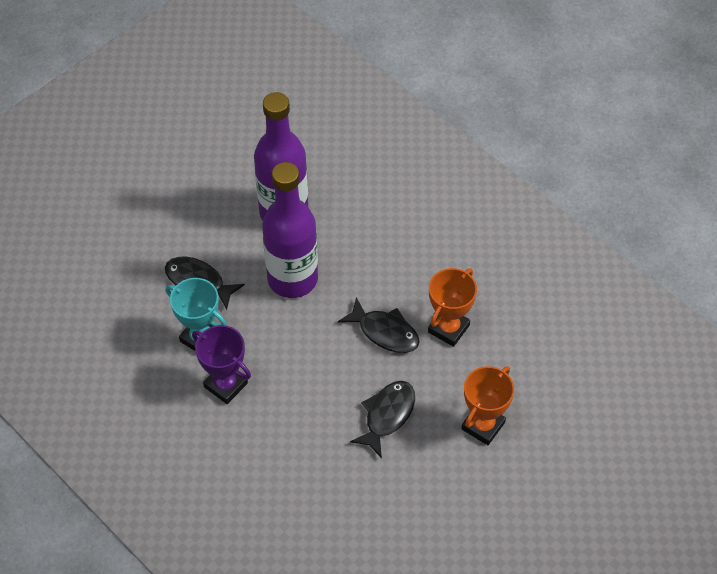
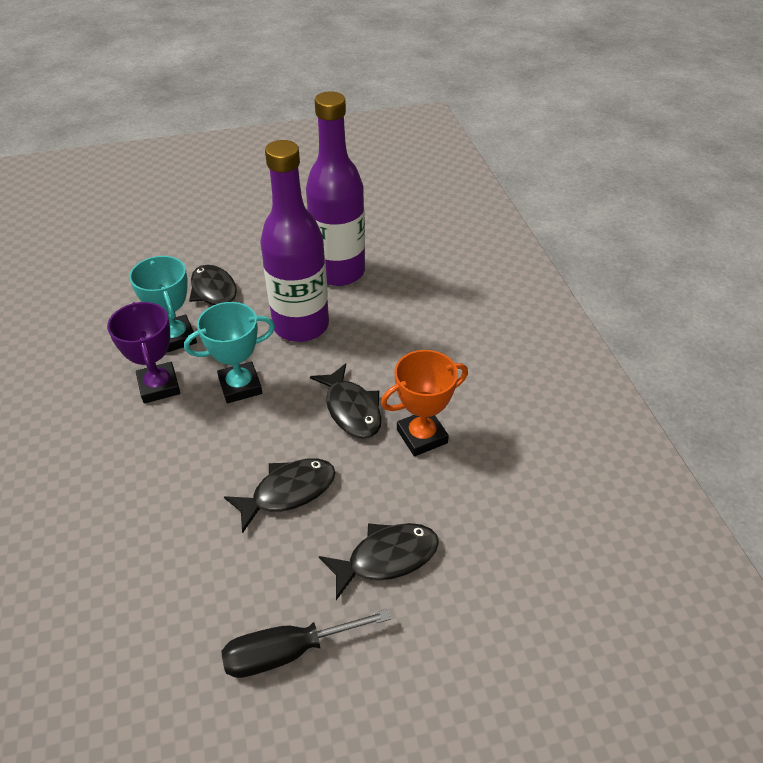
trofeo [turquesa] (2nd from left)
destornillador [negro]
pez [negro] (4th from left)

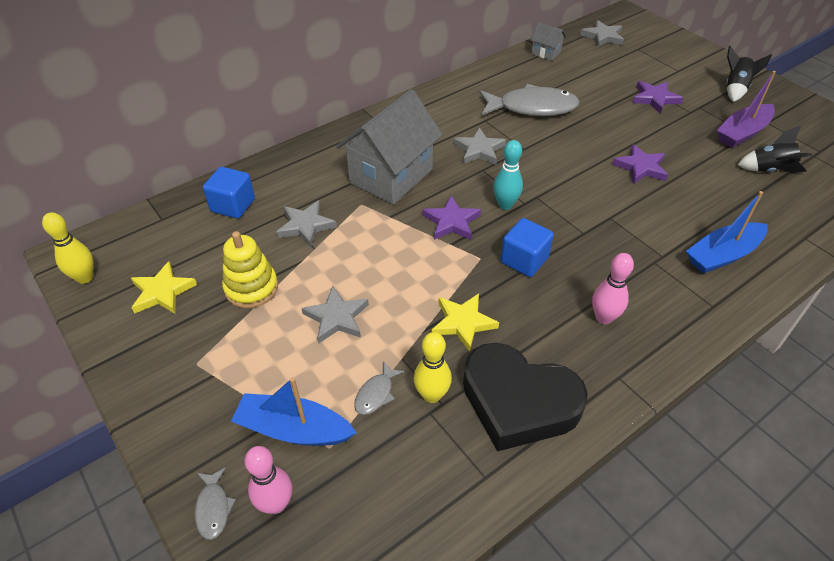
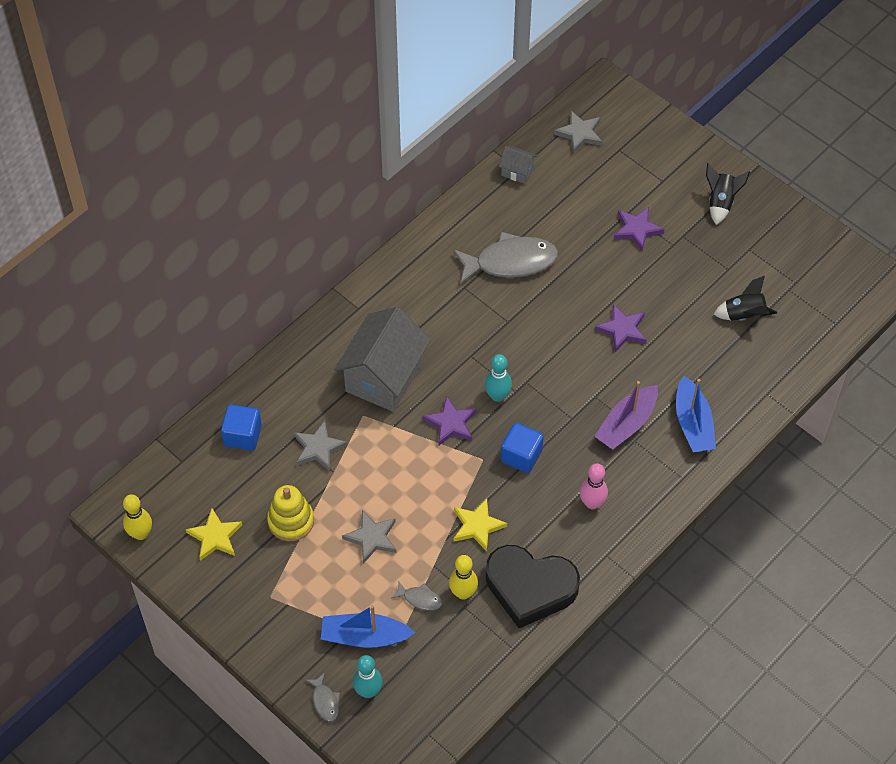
estrella [gris] (3rd from left in the first image)
barco [morado]
bolo [turquesa] (1st from left)
pez [gris] (2nd from left)
barco [azul] (2nd from left)

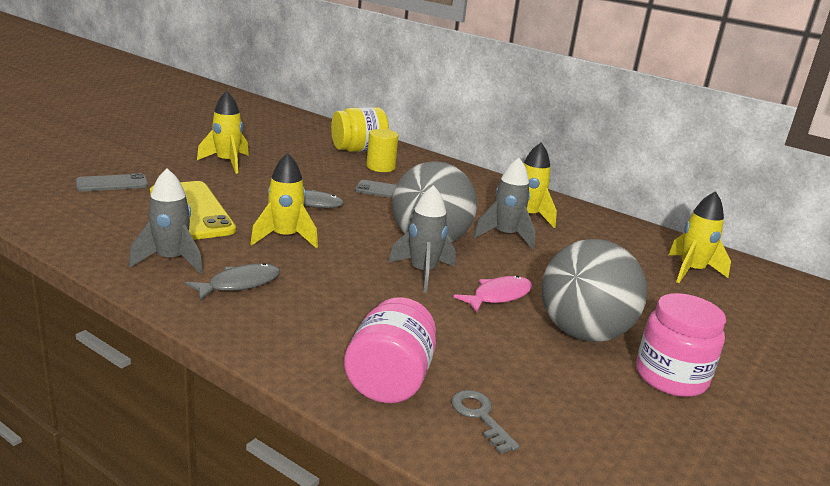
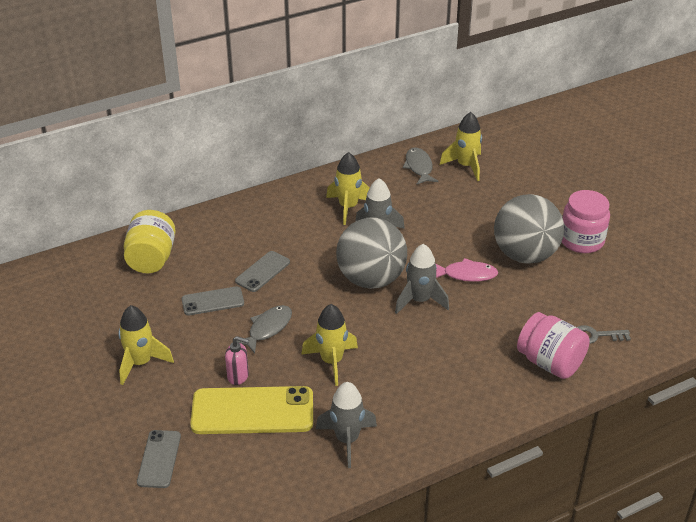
cilindro [amarillo]
móvil [gris] (2nd from left)
dispensador de jabón [rosa]
pez [gris] (2nd from left)
pez [rosa]

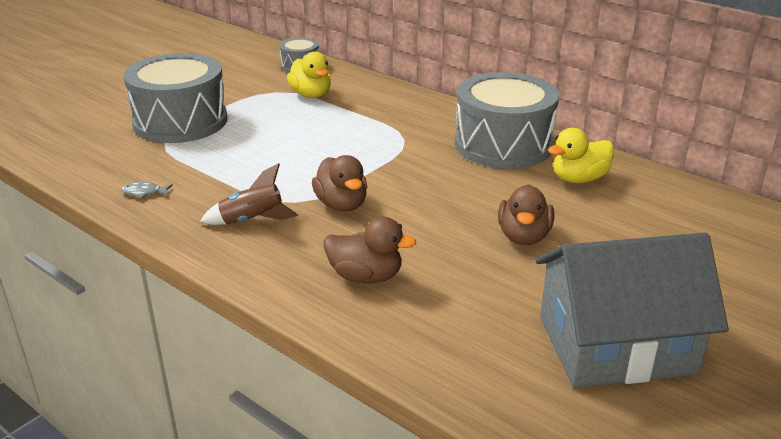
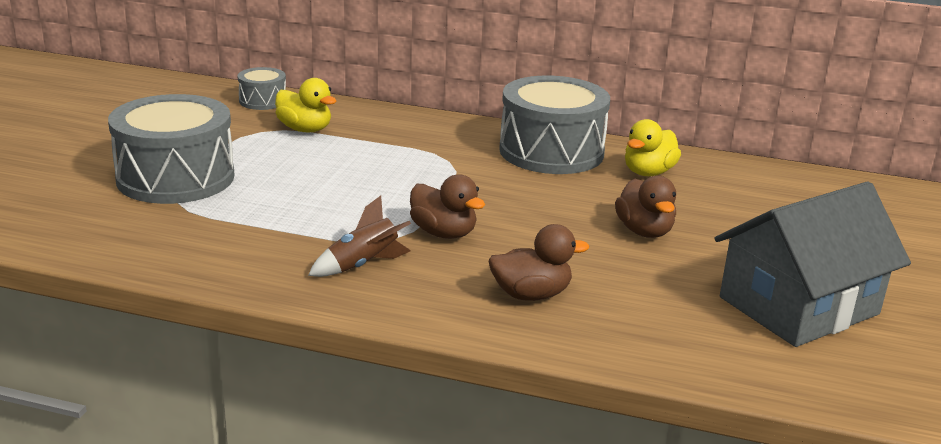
pez [gris]

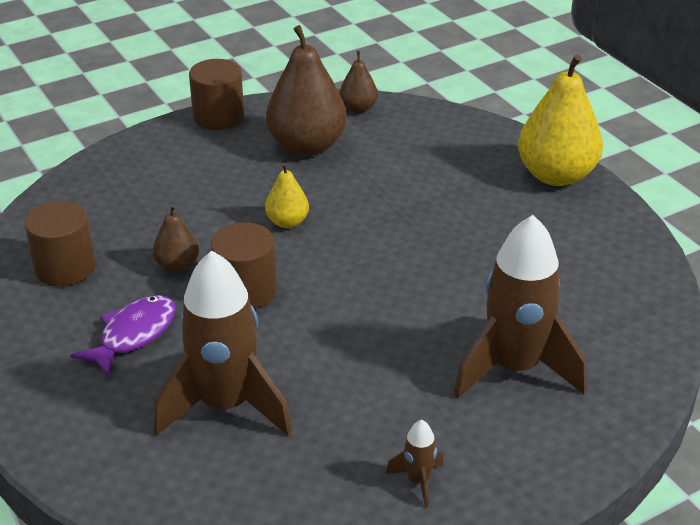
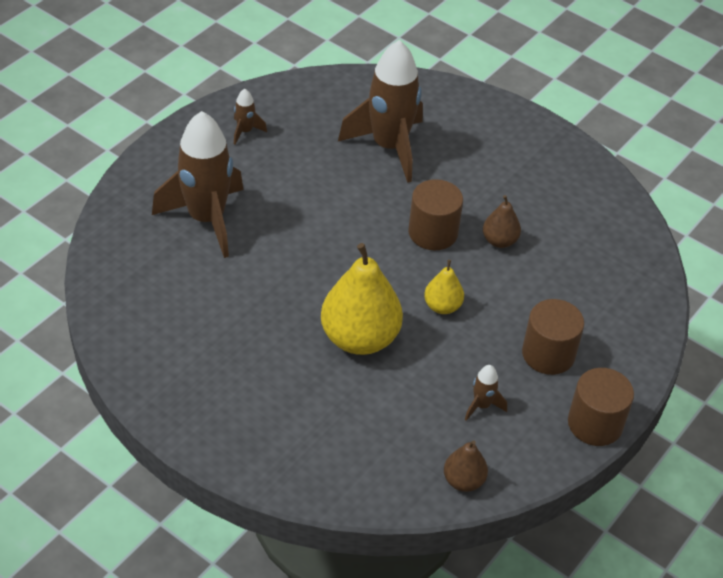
pez [morado]
cilindro [marrón] (2nd from left)
pera [amarillo] (1st from left)
cohete [marrón] (4th from left)

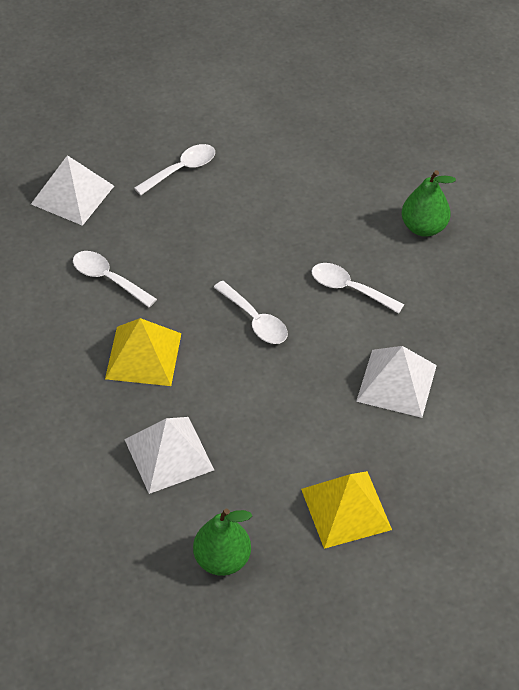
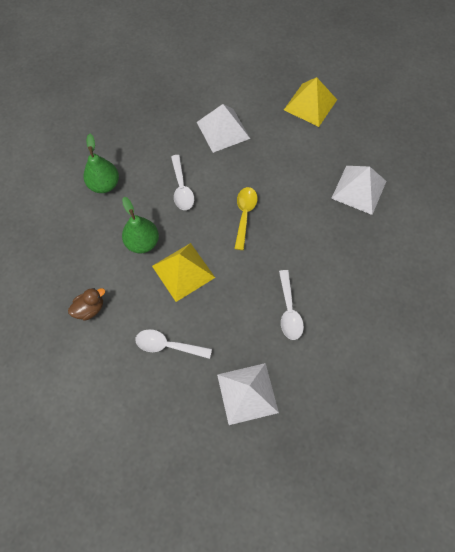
pato [marrón]
pirámide [amarillo] (1st from left)
pera [verde] (2nd from left)
cuchara [amarillo]

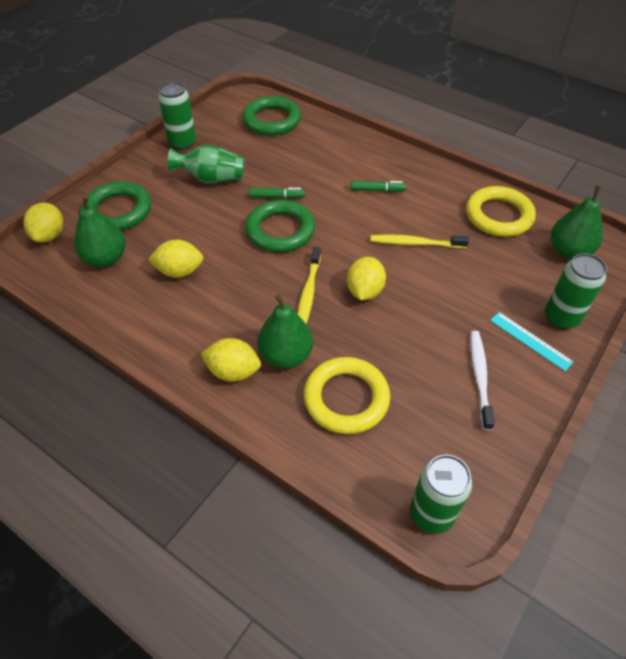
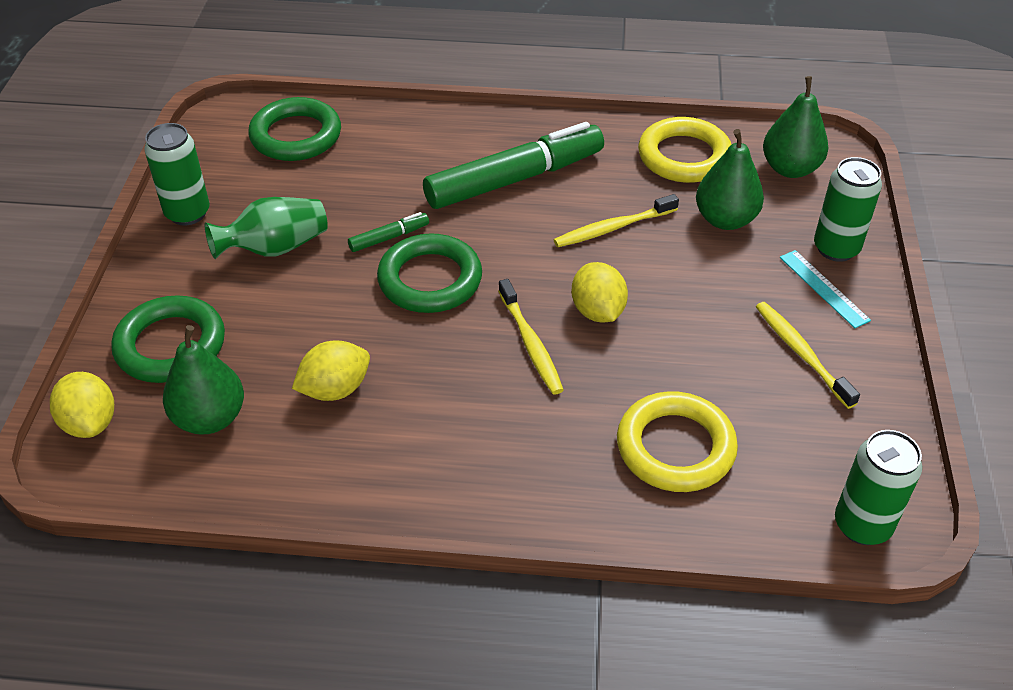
limón [amarillo] (3rd from left in the first image)
pera [verde] (2nd from left)
cepillo de dientes [amarillo] (3rd from left)
regla [turquesa]
rotulador [verde] (2nd from left)

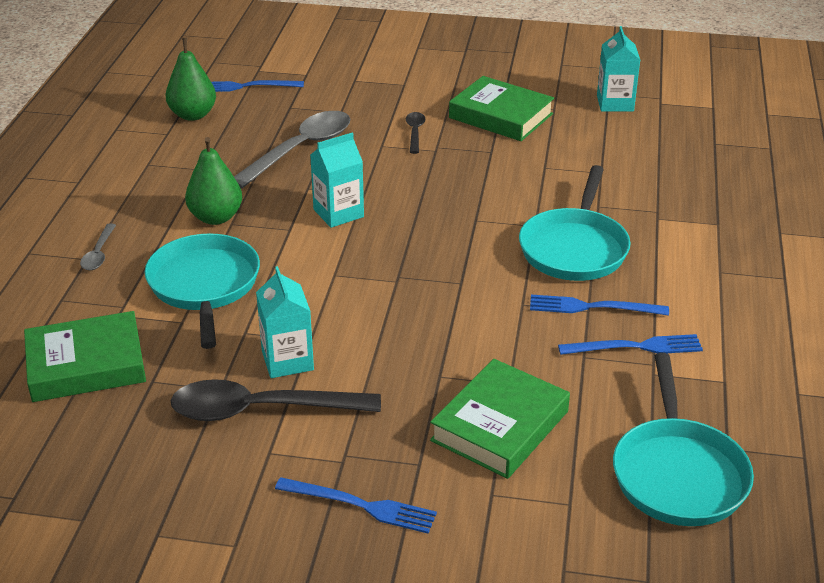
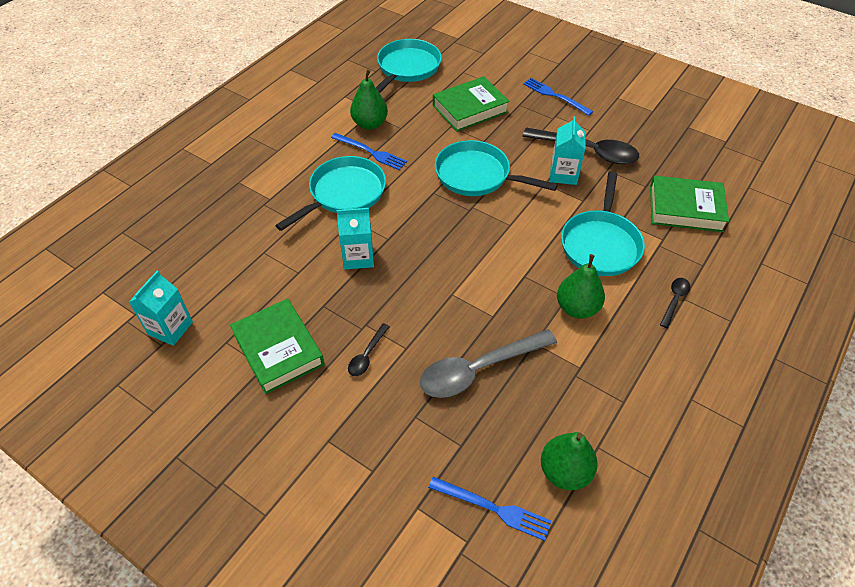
sartén [turquesa] (3rd from left)
cartón de leche [turquesa] (2nd from left)
pera [verde] (1st from left)
cuchara [negro] (3rd from left)

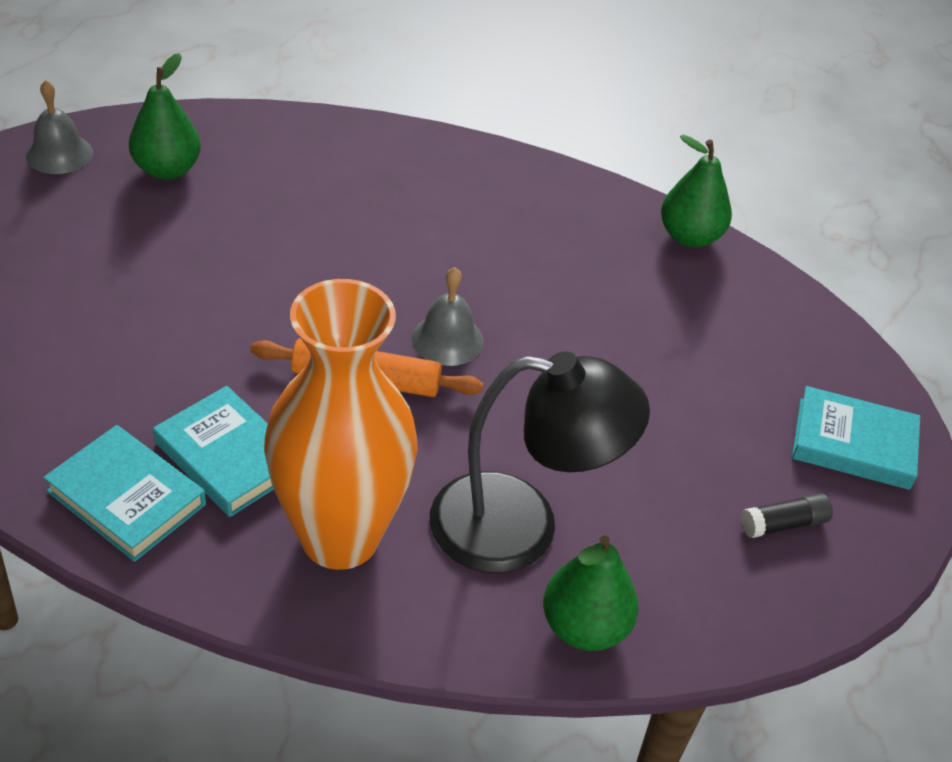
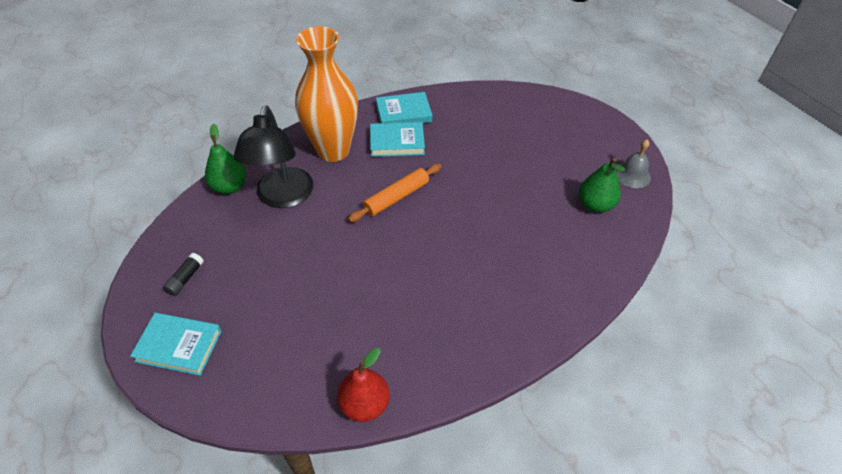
campana [gris] (2nd from left in the first image)
pera [rojo]
lámpara [negro]
libro [turquesa] (1st from left)

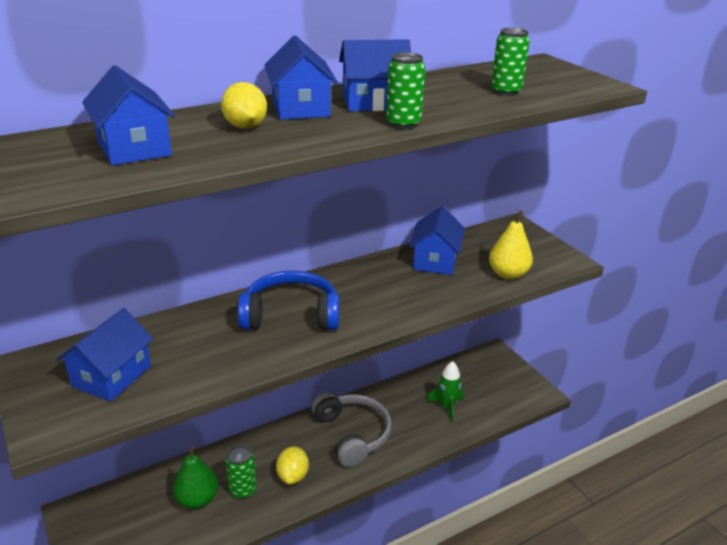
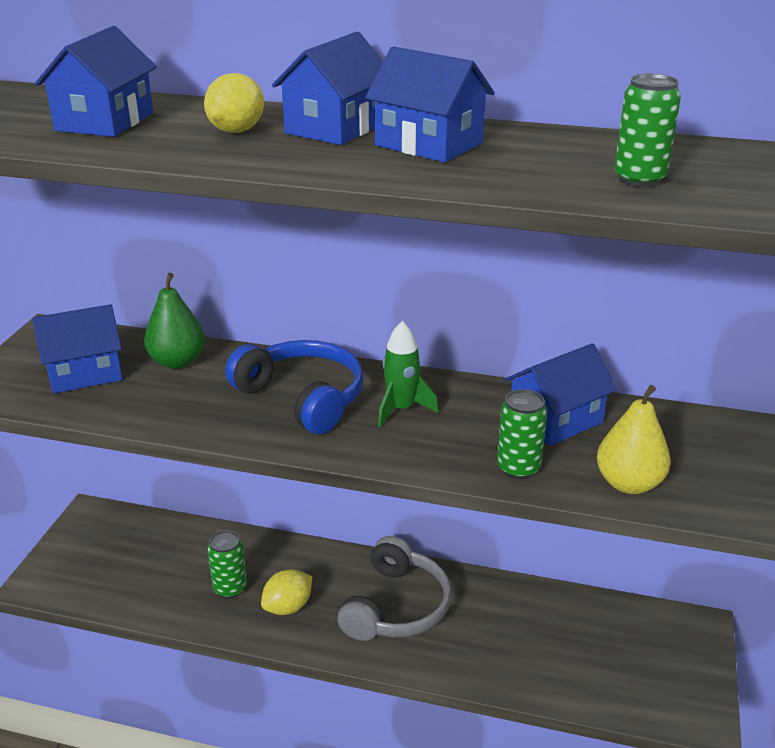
pera [verde]
lata [verde] (2nd from left)
cohete [verde]

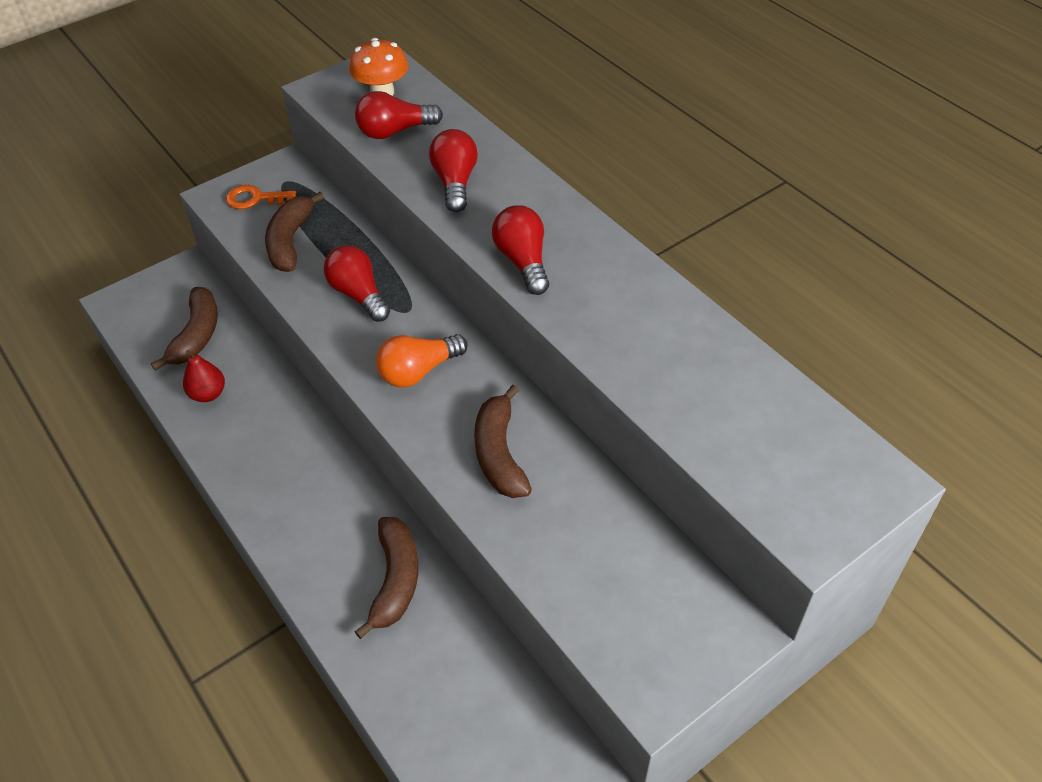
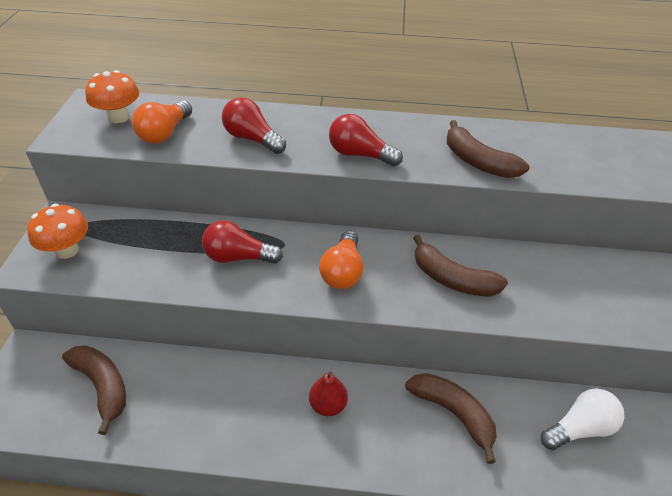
bombilla [blanco]
pera [rojo]
plátano [marrón] (4th from left)
seta [naranja] (1st from left)
bombilla [naranja] (1st from left)

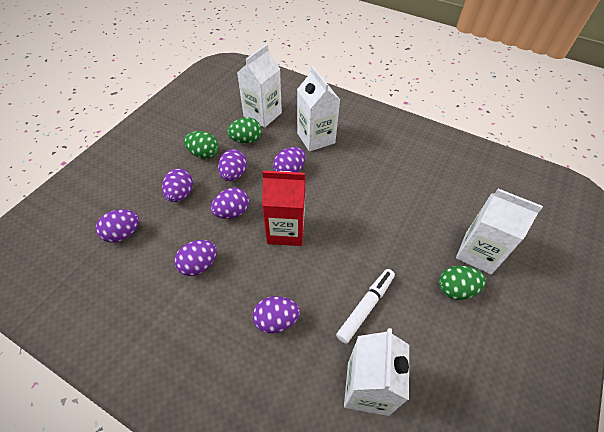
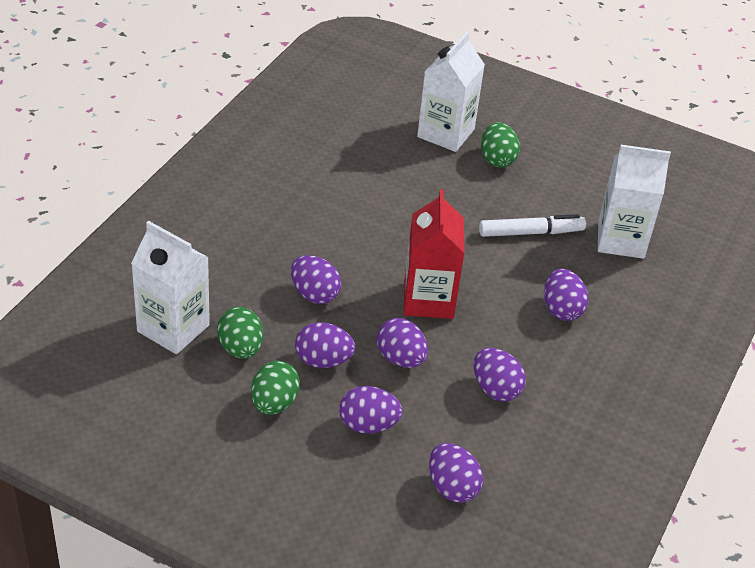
cartón de leche [blanco] (2nd from left in the first image)
rotulador [blanco]

